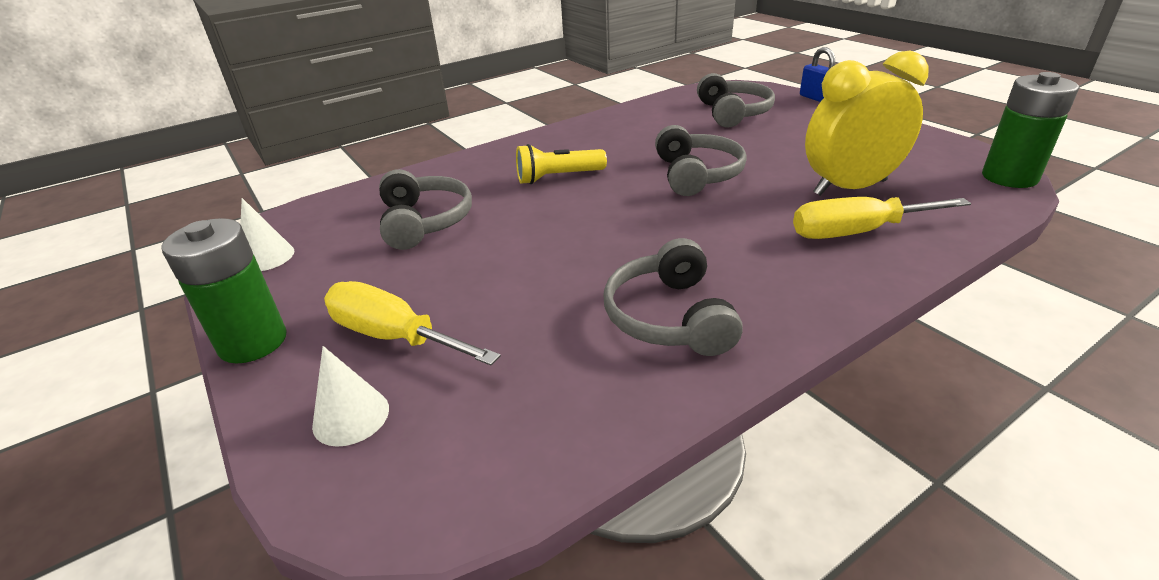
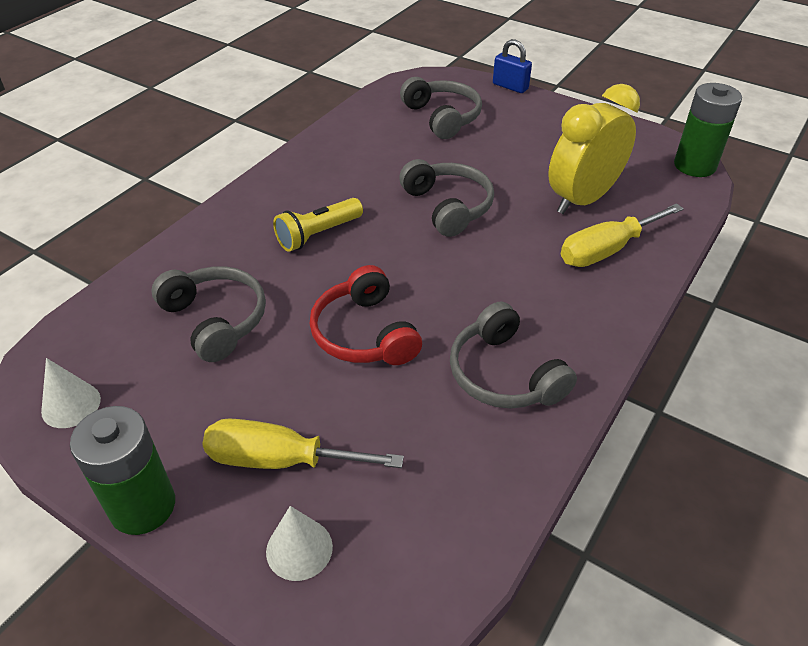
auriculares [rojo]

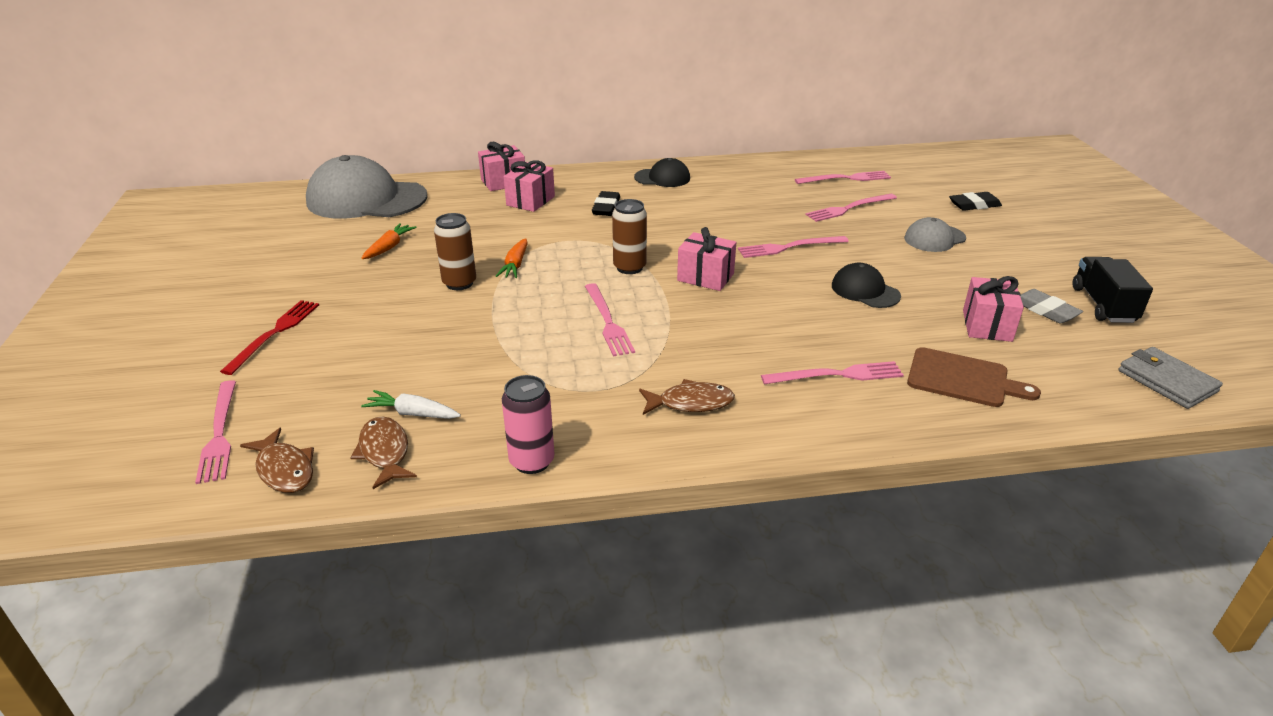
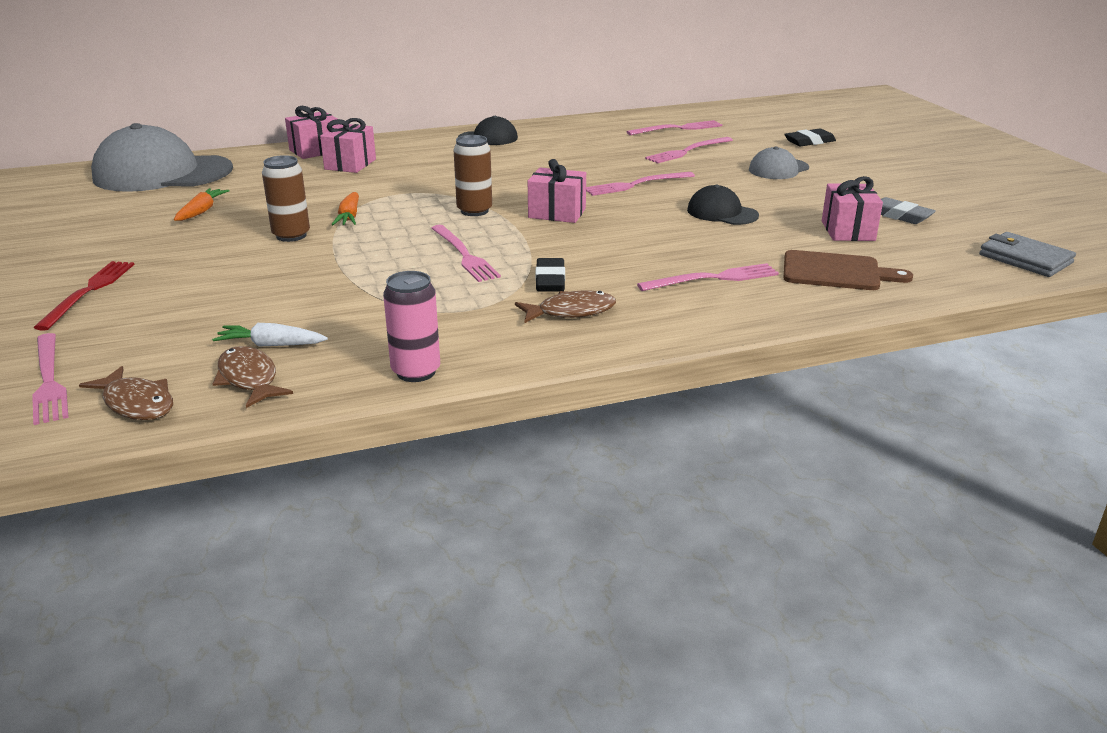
camión [negro]
goma de borrar [negro] (1st from left)

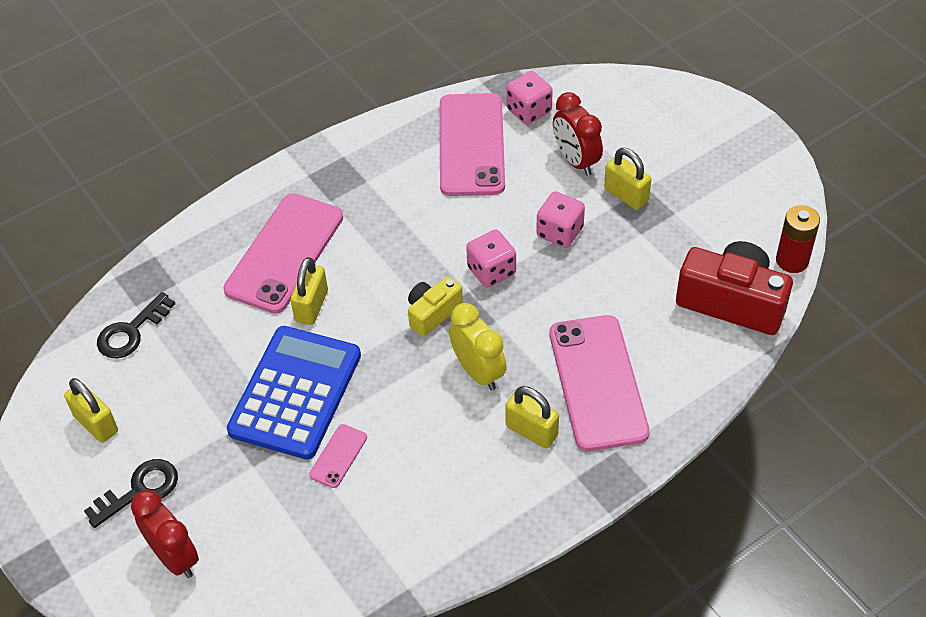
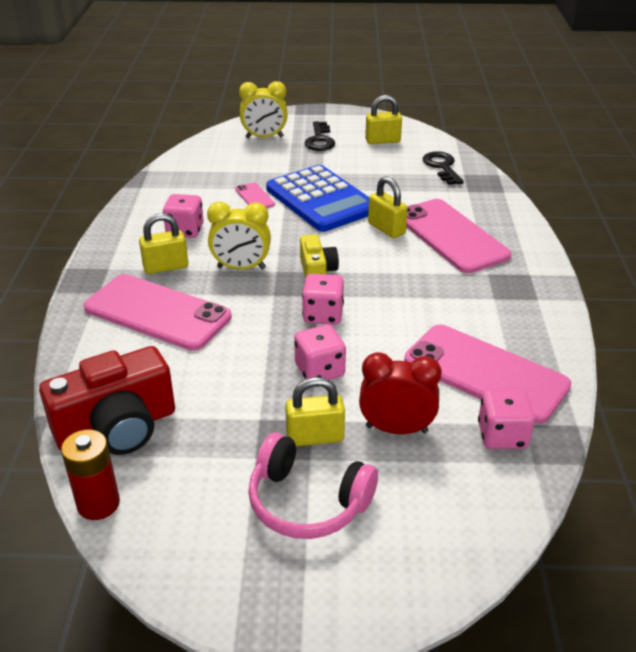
dado [rosa] (1st from left)
auriculares [rosa]
despertador [amarillo] (2nd from left)

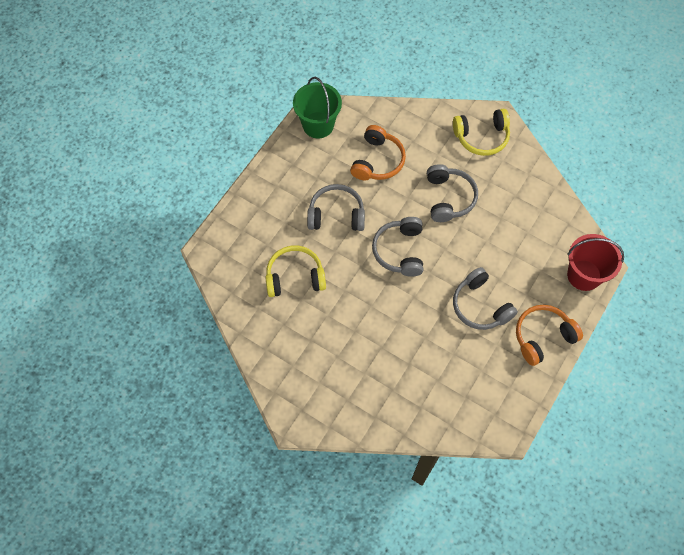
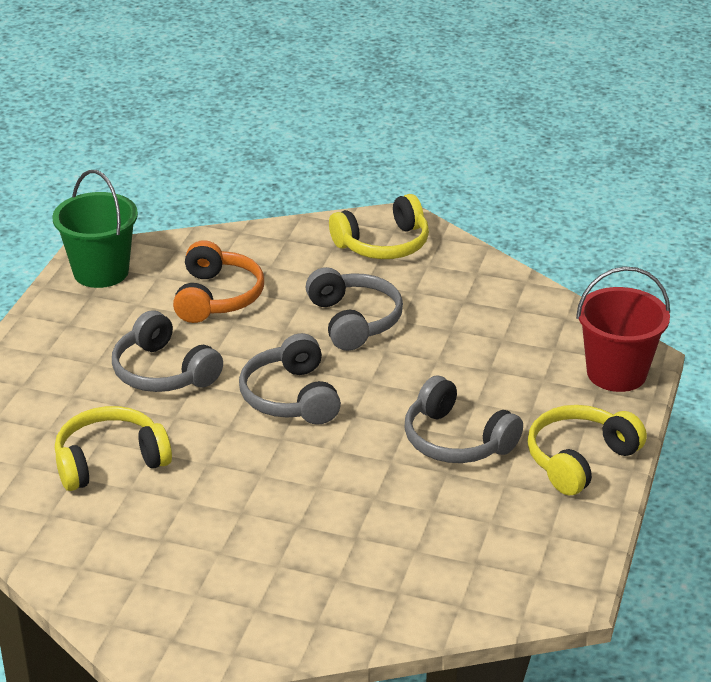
auriculares [amarillo] (3rd from left)
auriculares [gris] (1st from left)

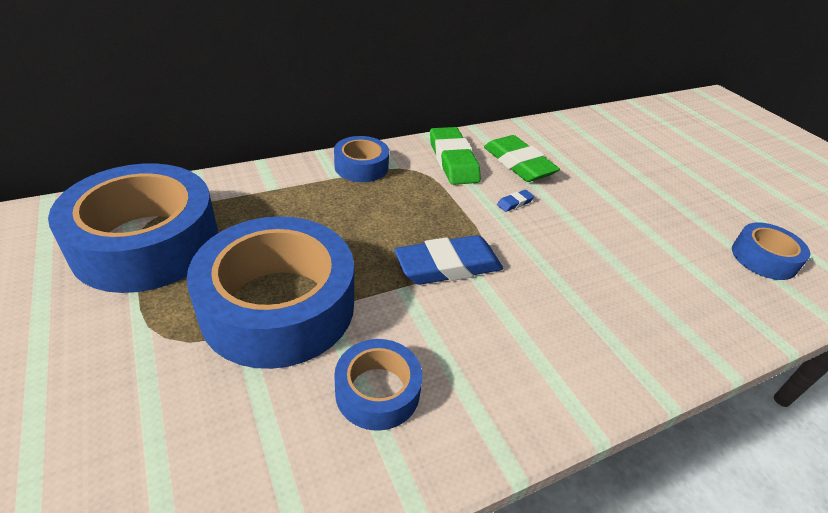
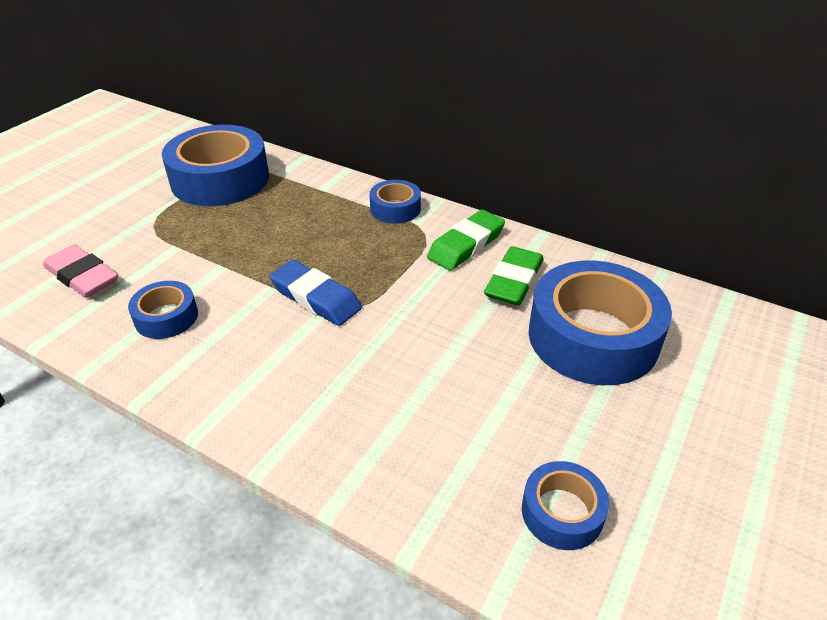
goma de borrar [azul] (2nd from left in the first image)
goma de borrar [rosa]
cinta adhesiva [azul] (5th from left)

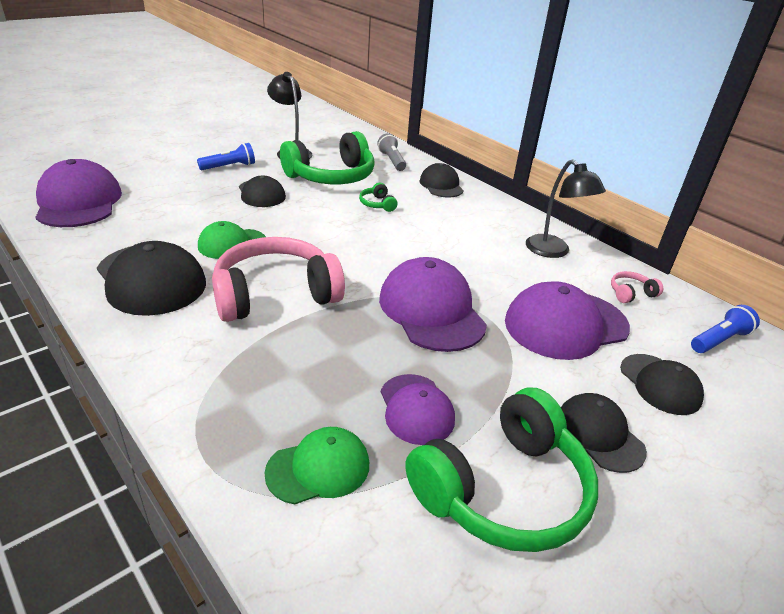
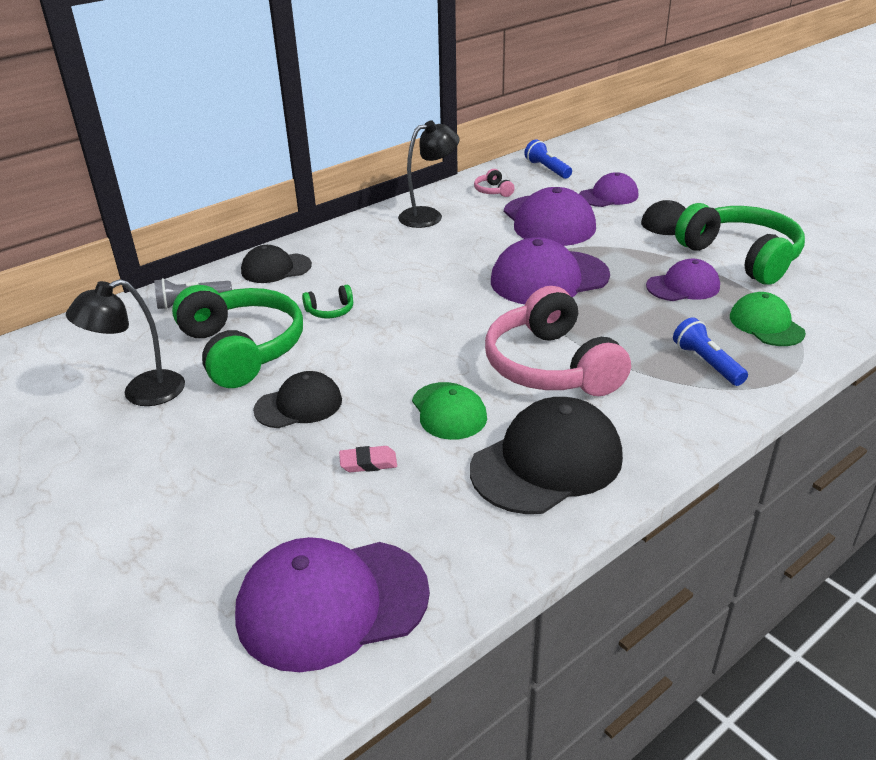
goma de borrar [rosa]
lámpara de mano [azul] (2nd from left)
gorra [morado] (4th from left)

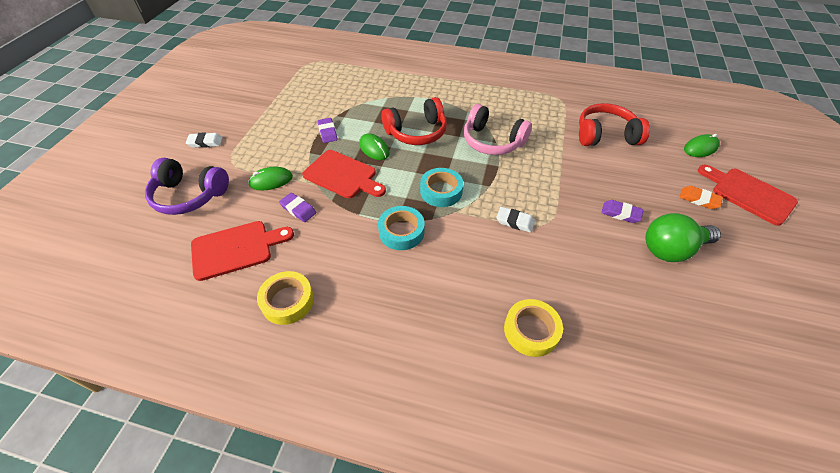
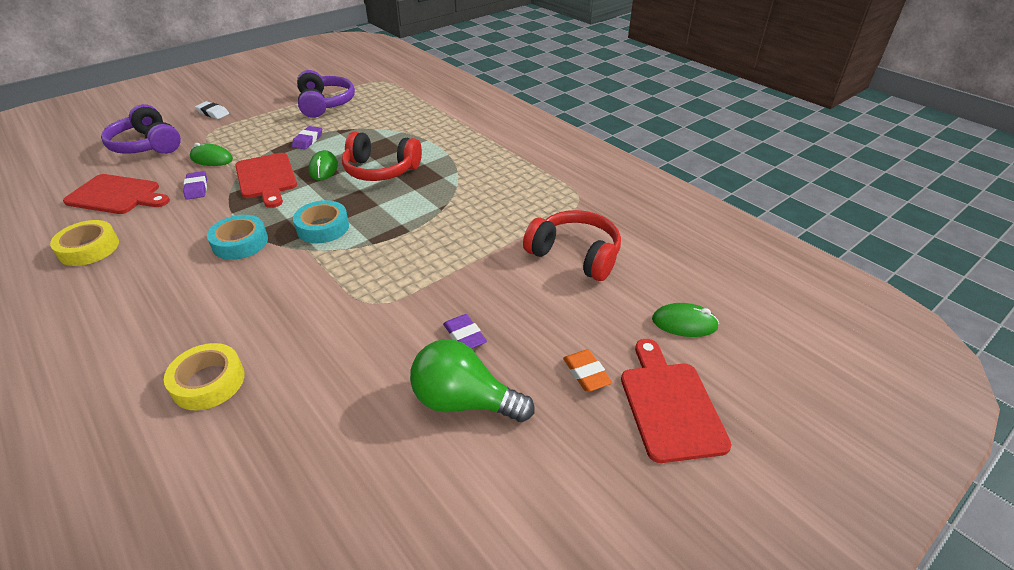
auriculares [rosa]
goma de borrar [blanco] (2nd from left in the first image)
auriculares [morado] (2nd from left)

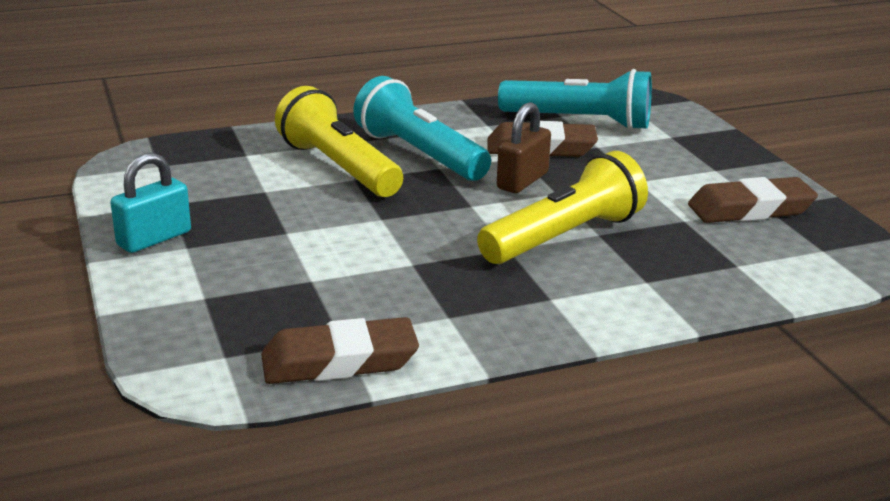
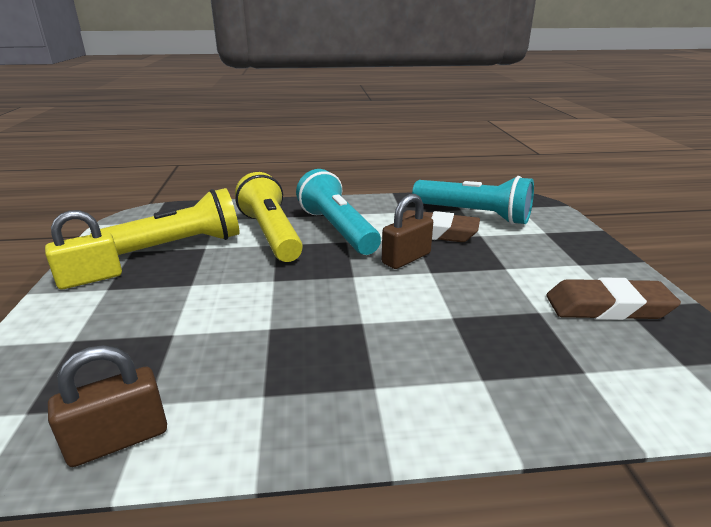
lámpara de mano [amarillo] (1st from left)
candado [marrón] (1st from left)
candado [amarillo]

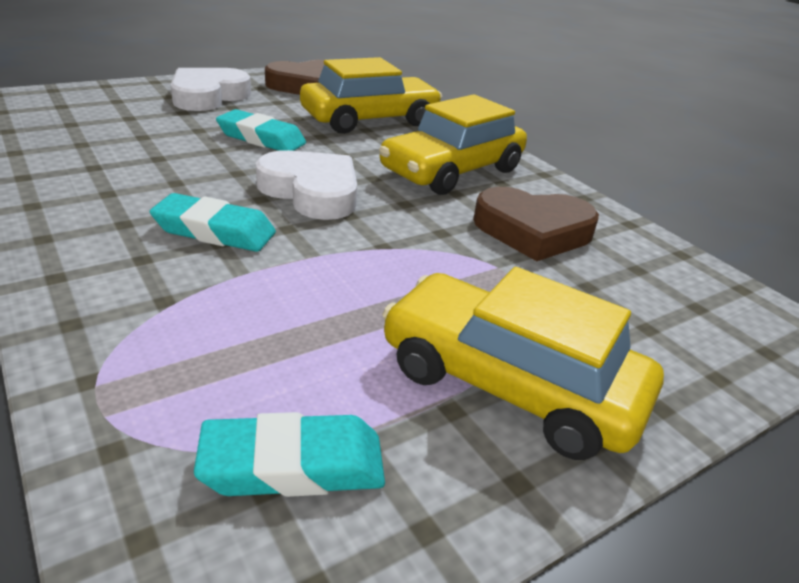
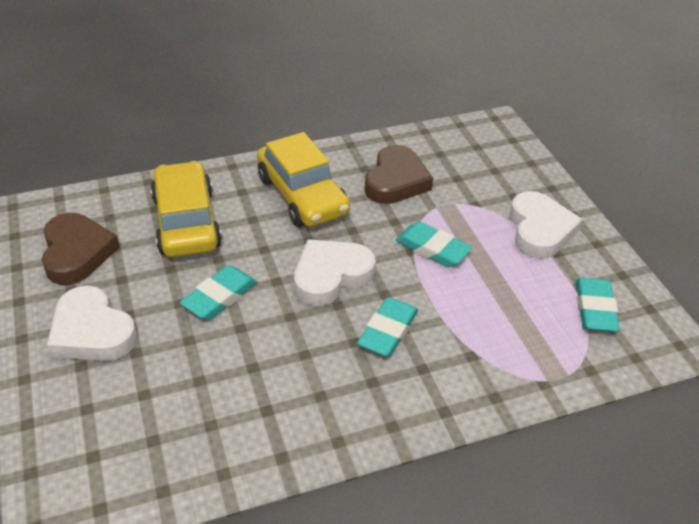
goma de borrar [turquesa] (3rd from left)
corazón [blanco] (3rd from left)

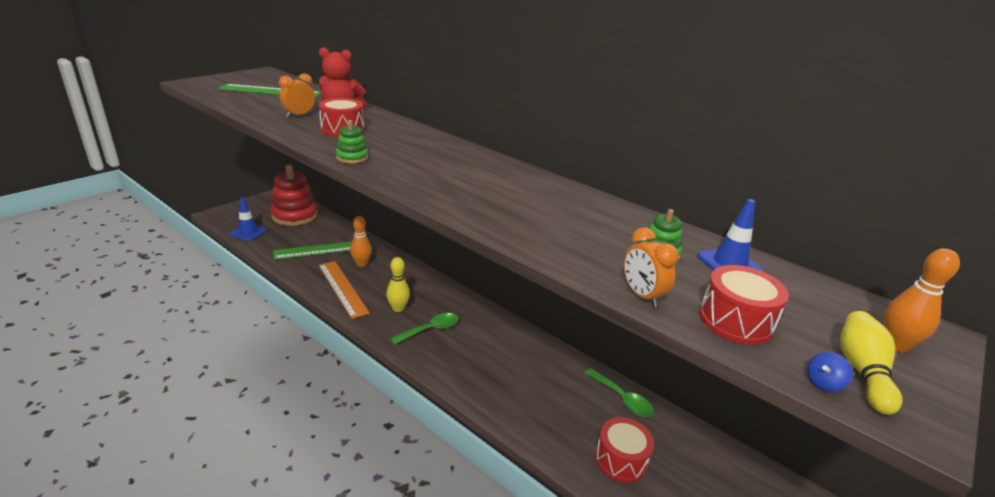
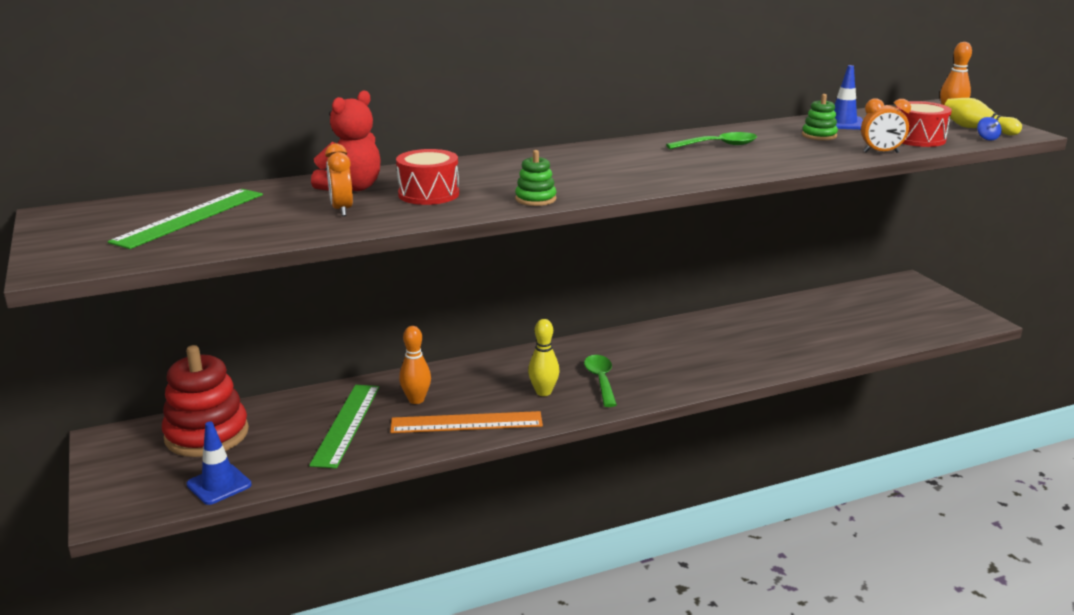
tambor [rojo] (2nd from left in the first image)
cuchara [verde] (2nd from left)

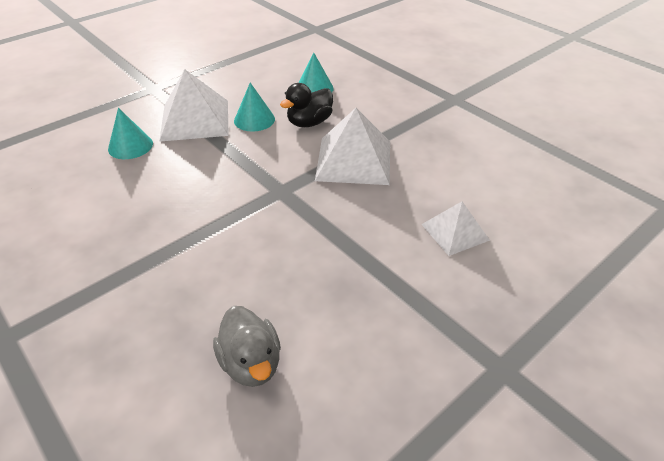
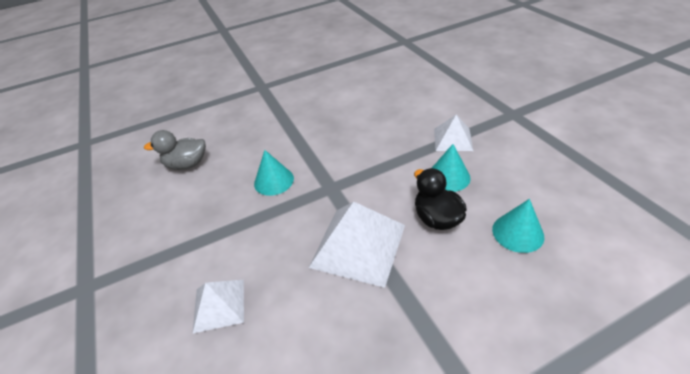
cono [turquesa] (1st from left)
pirámide [blanco] (3rd from left)

